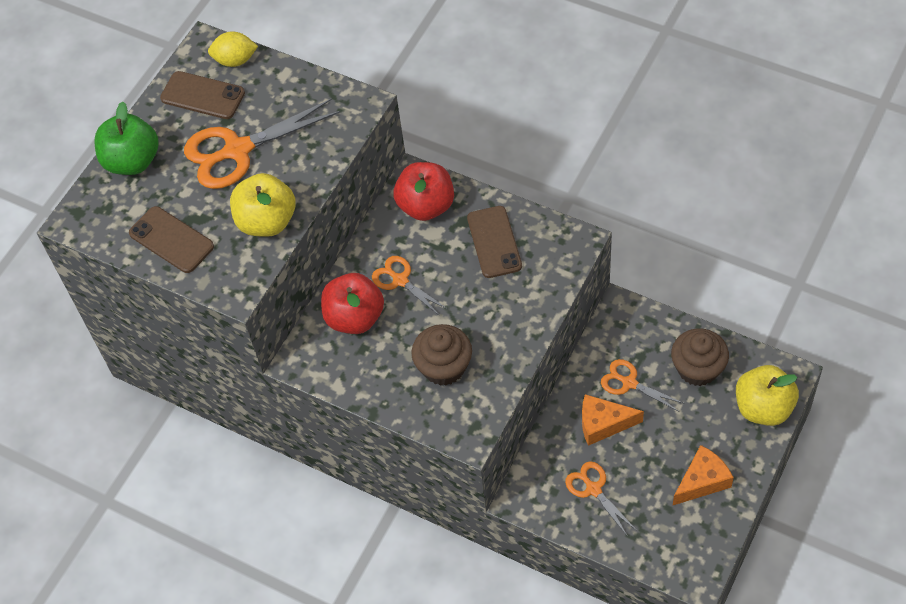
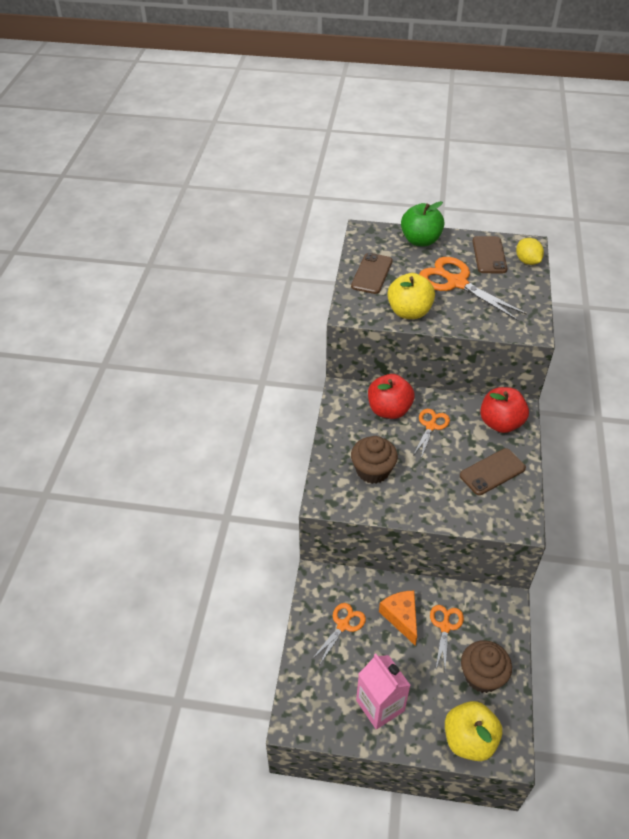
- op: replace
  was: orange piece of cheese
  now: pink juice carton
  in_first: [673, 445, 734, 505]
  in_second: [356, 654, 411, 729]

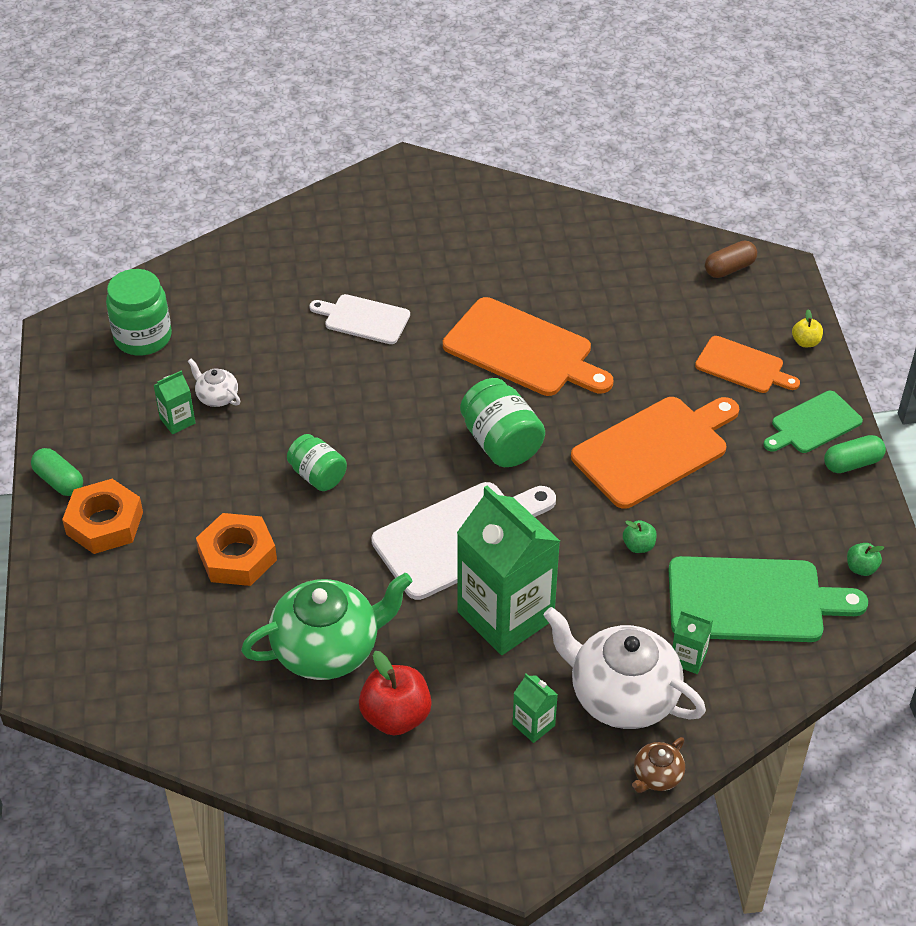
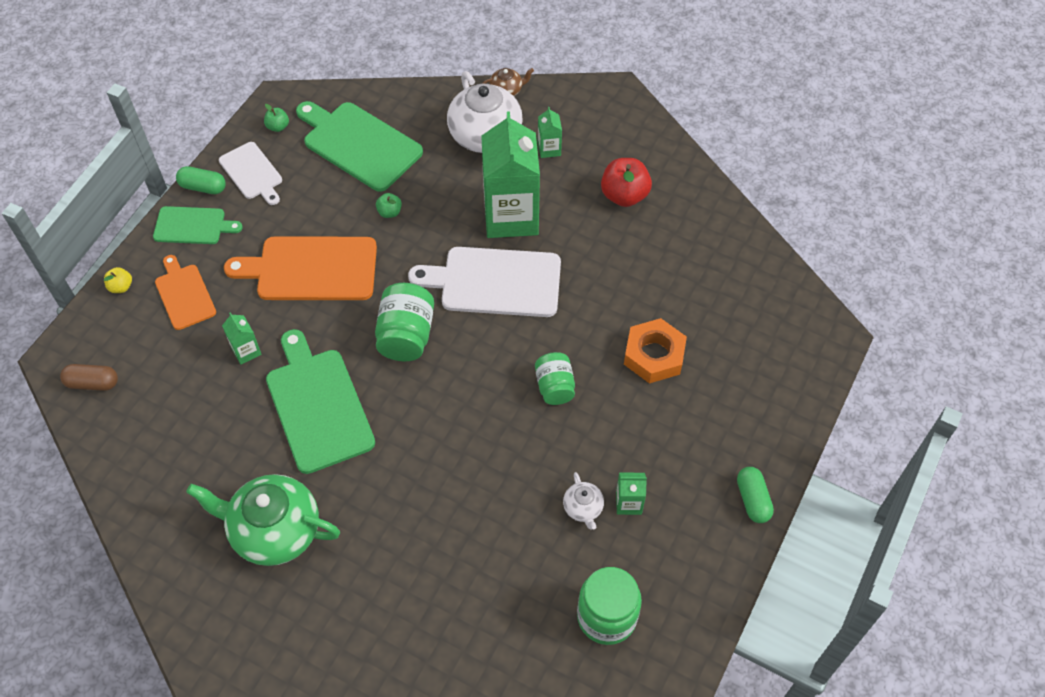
- op: delete
  was: orange hex nut
  in_first: [62, 479, 143, 554]
- op: move
  was: green teapot
  in_first: [241, 573, 412, 680]
  in_second: [186, 474, 340, 566]
- op: move
  was: pure white chopping board
  in_first: [310, 294, 410, 344]
  in_second: [219, 142, 282, 205]
- op: move
  was: green juice carton
  in_first: [672, 610, 713, 674]
  in_second: [222, 312, 262, 365]
- op: recolor
  was: orange chopping board
  now: green chopping board
  in_first: [443, 297, 614, 396]
  in_second: [266, 329, 375, 474]

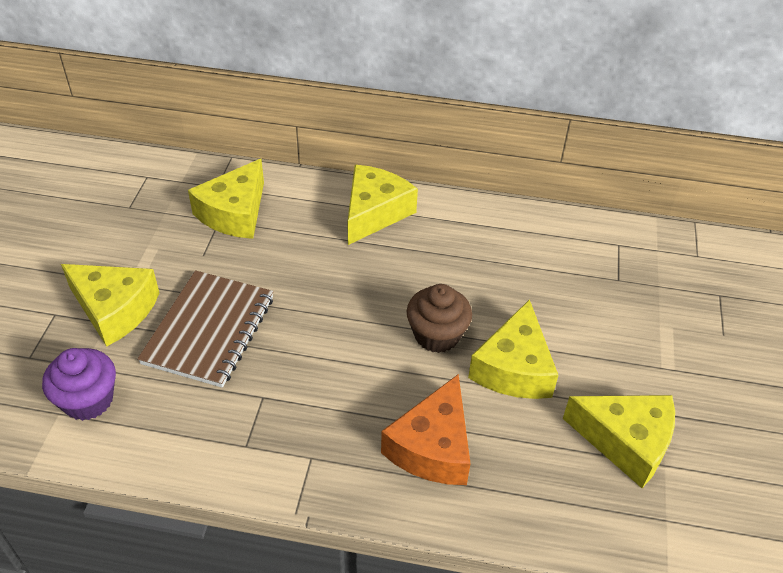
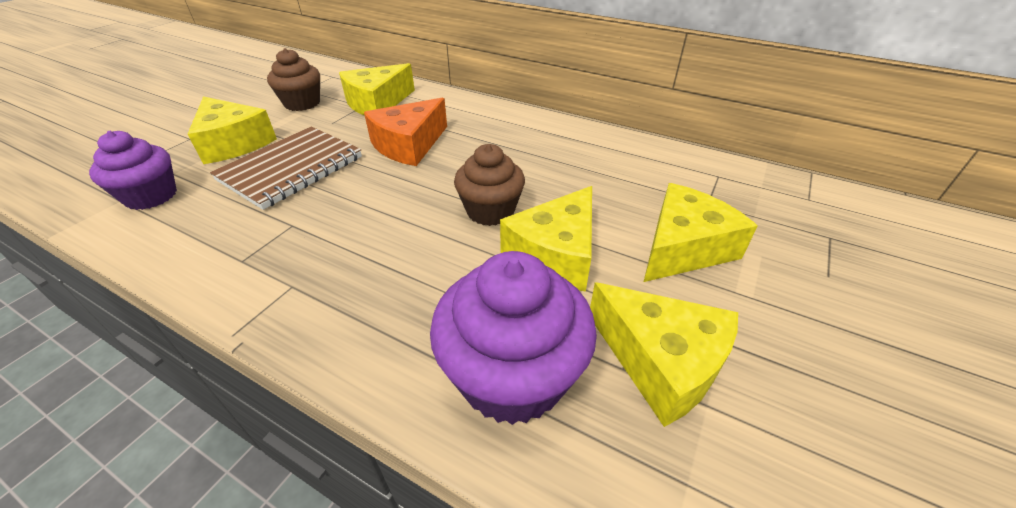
- op: insert
  now: dark brown muffin
  in_second: [267, 48, 320, 111]
- op: insert
  now: violet muffin
  in_second: [430, 251, 597, 425]
- op: move
  was: bright yellow piece of cheese
  in_first: [347, 165, 418, 245]
  in_second: [644, 183, 758, 282]
- op: move
  was: orange piece of cheese
  in_first: [381, 374, 471, 485]
  in_second: [364, 98, 447, 166]

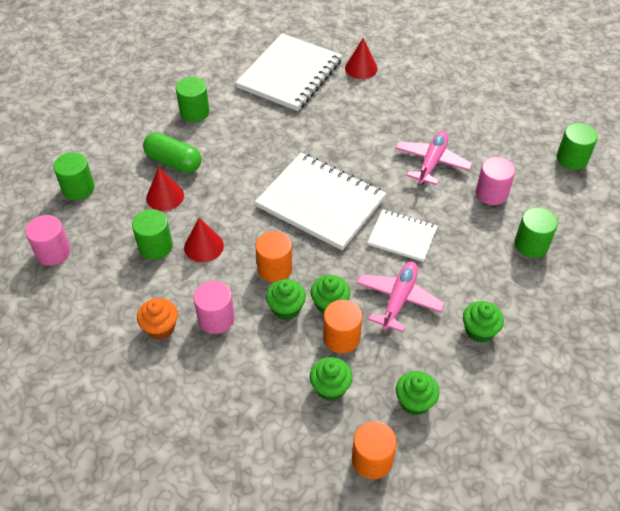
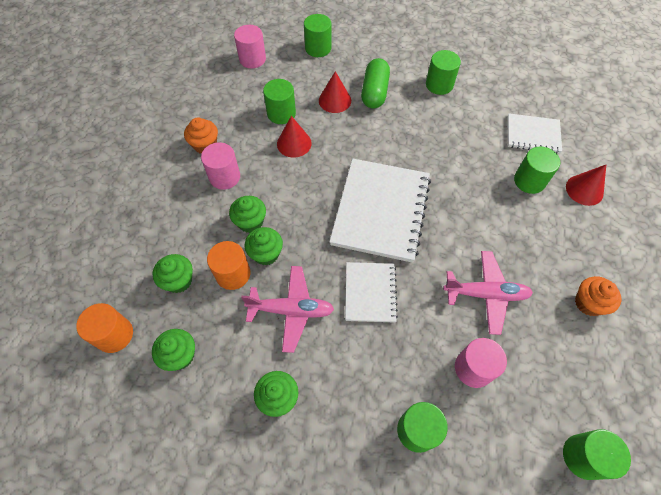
- op: delete
  was: orange cylinder shape
  in_first: [255, 231, 292, 282]
- op: insert
  now: green cylinder shape
  in_second: [514, 146, 560, 194]
- op: insert
  now: orange muffin
  in_second: [575, 276, 621, 316]
- op: resize
  was: pure white notepad
  in_first: [235, 33, 342, 111]
  in_second: [508, 113, 562, 153]
  ratio: 0.55

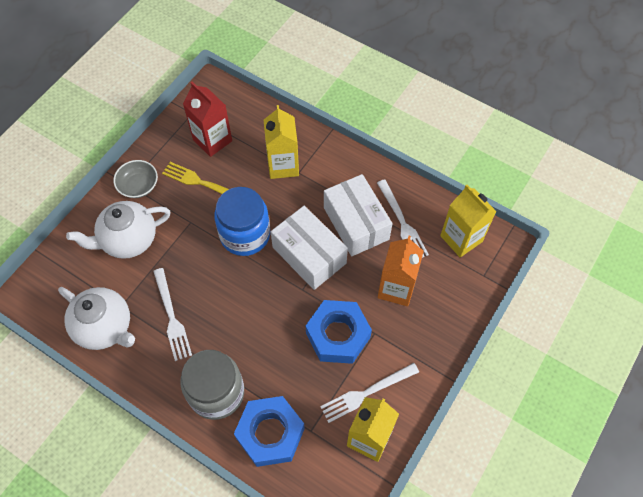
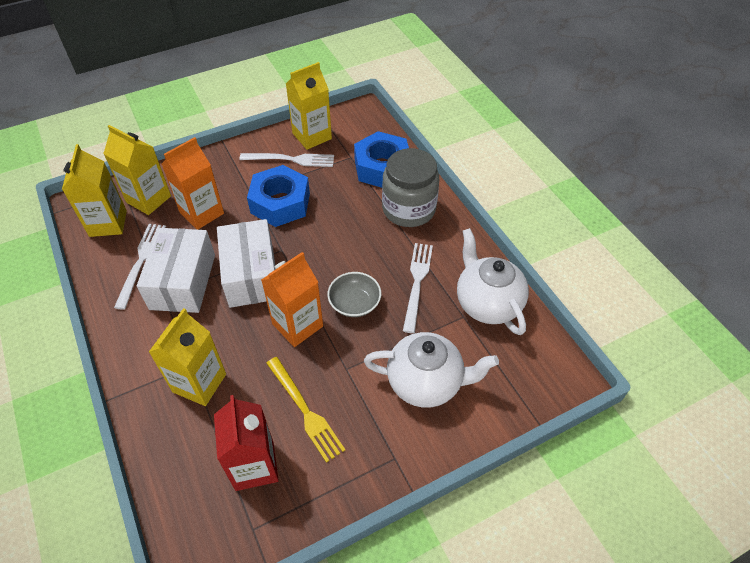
- op: insert
  now: bright yellow juice carton
  in_second: [103, 125, 171, 215]
- op: move
  was: ash-grey deep dish
  in_first: [113, 160, 158, 198]
  in_second: [327, 272, 381, 317]
- op: replace
  was: royal blue jar
  now: orange juice carton
  in_first: [214, 187, 270, 256]
  in_second: [261, 252, 323, 347]

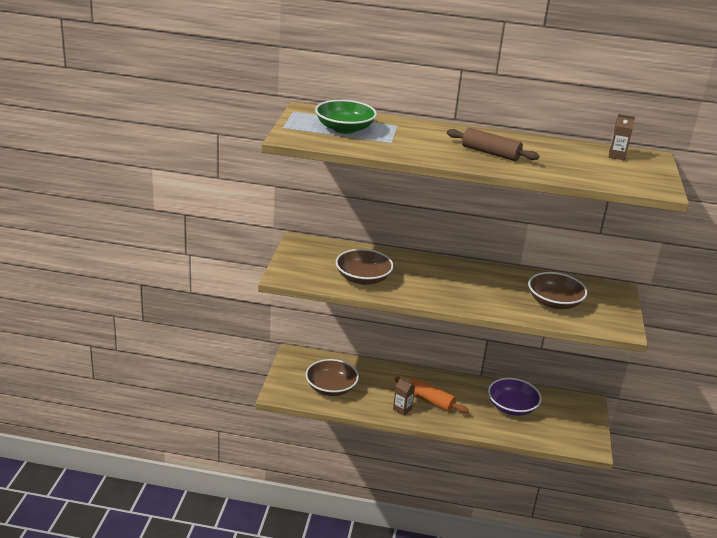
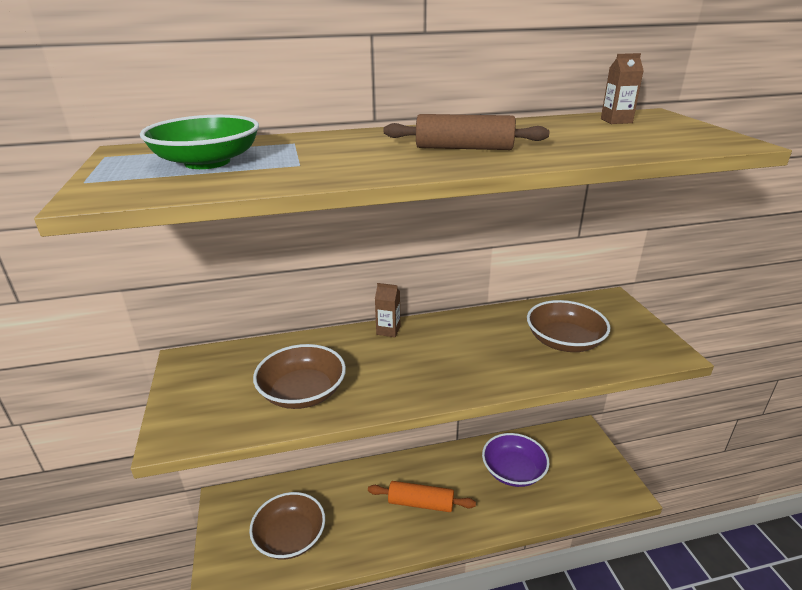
- op: move
  was: dark brown juice carton
  in_first: [393, 376, 415, 416]
  in_second: [375, 283, 400, 337]

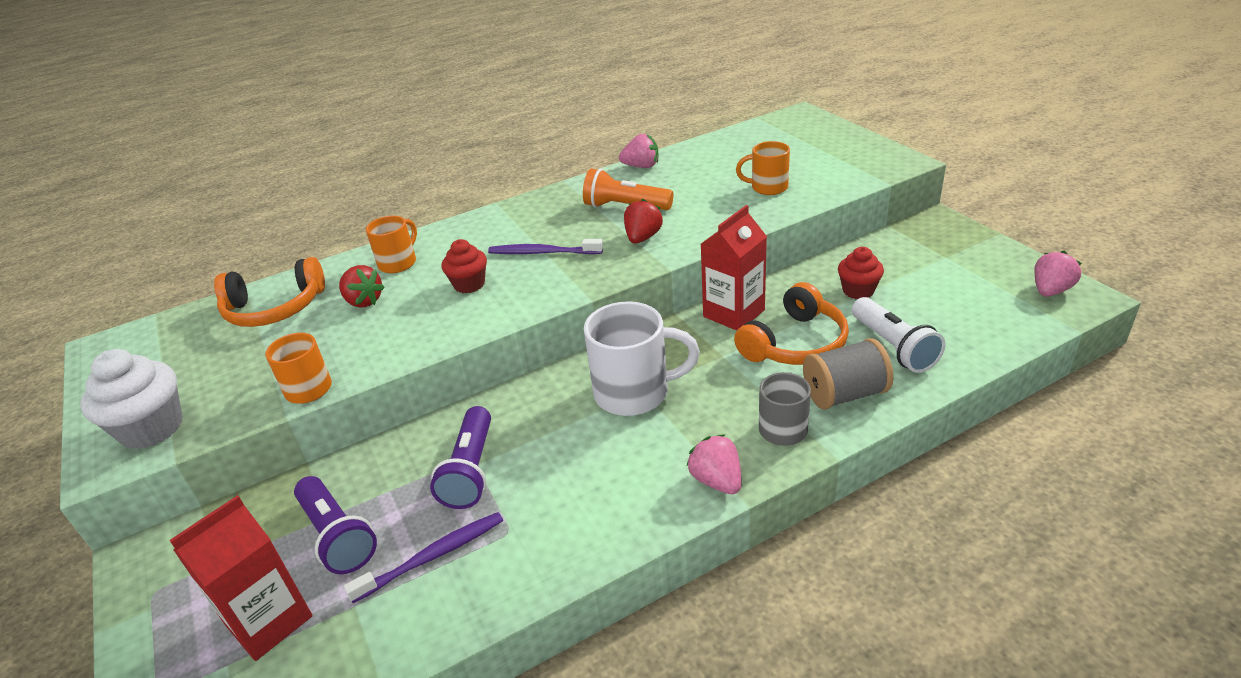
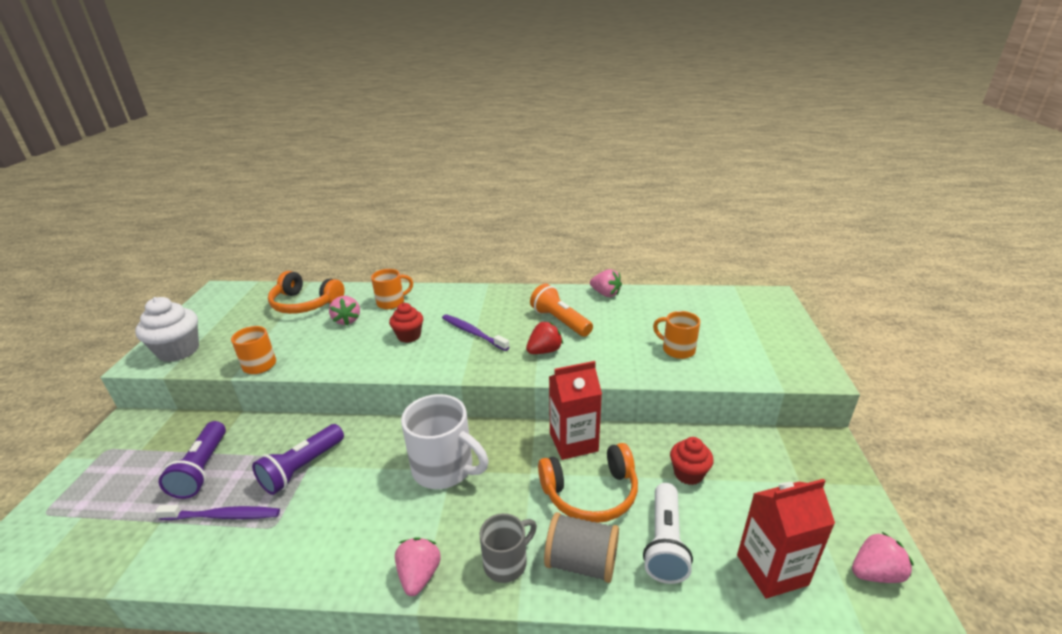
- op: move
  was: scarlet juice carton
  in_first: [169, 495, 313, 661]
  in_second: [737, 479, 835, 598]
- op: recolor
  was: scarlet strawberry
  now: pink strawberry
  in_first: [339, 265, 385, 307]
  in_second: [329, 296, 360, 326]

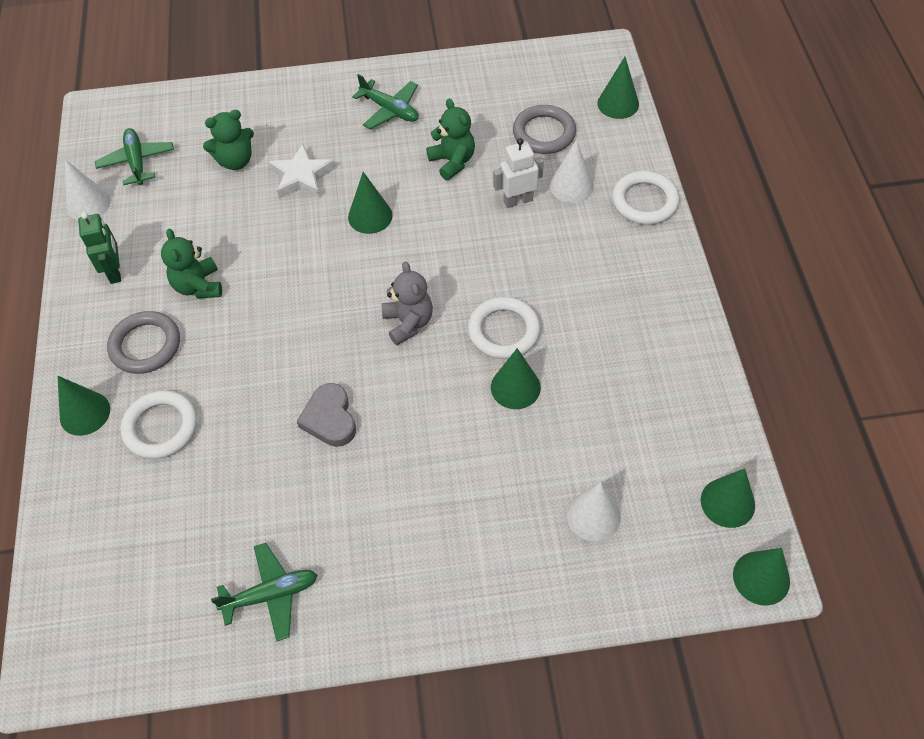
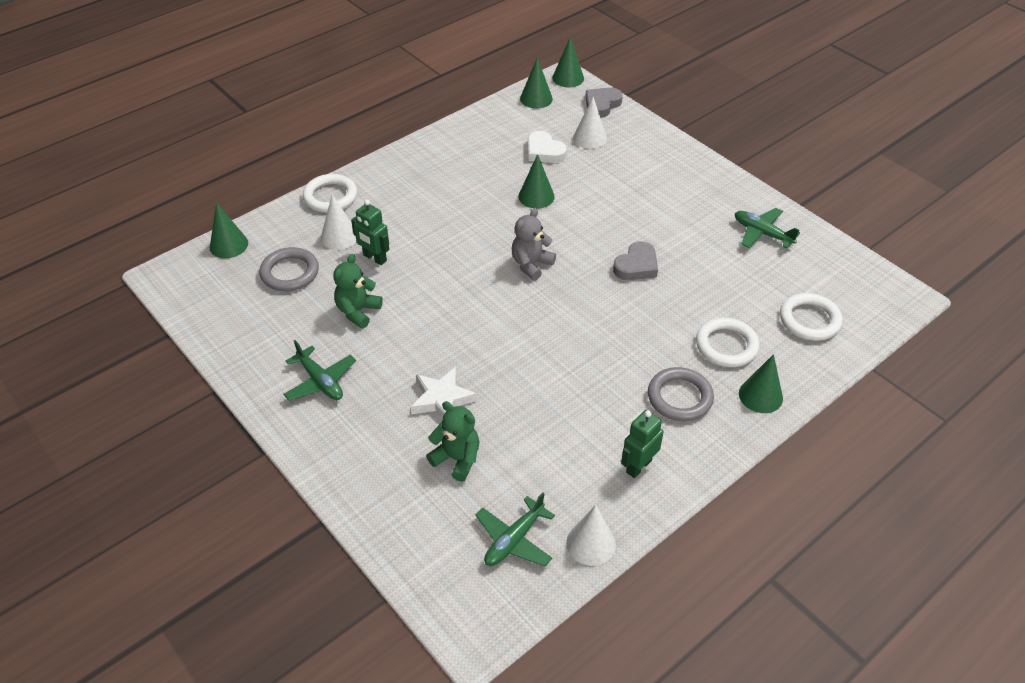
- op: delete
  was: green teddy
  in_first: [161, 229, 222, 299]
- op: delete
  was: green cone
  in_first: [348, 172, 393, 234]
- op: insert
  now: pure white love heart
  in_second: [528, 131, 567, 163]
- op: insert
  now: ash-grey love heart
  in_second: [585, 87, 623, 118]
- op: move
  was: pure white torus
  in_first: [468, 297, 540, 359]
  in_second: [780, 293, 843, 341]
- op: recolor
  was: pure white robot figure
  now: green robot figure
  in_first: [493, 138, 544, 208]
  in_second: [351, 200, 389, 265]
- op: rotate
  was: green toy plane
  in_first: [352, 74, 419, 129]
  in_second: [283, 340, 356, 401]
  clockwise: 135

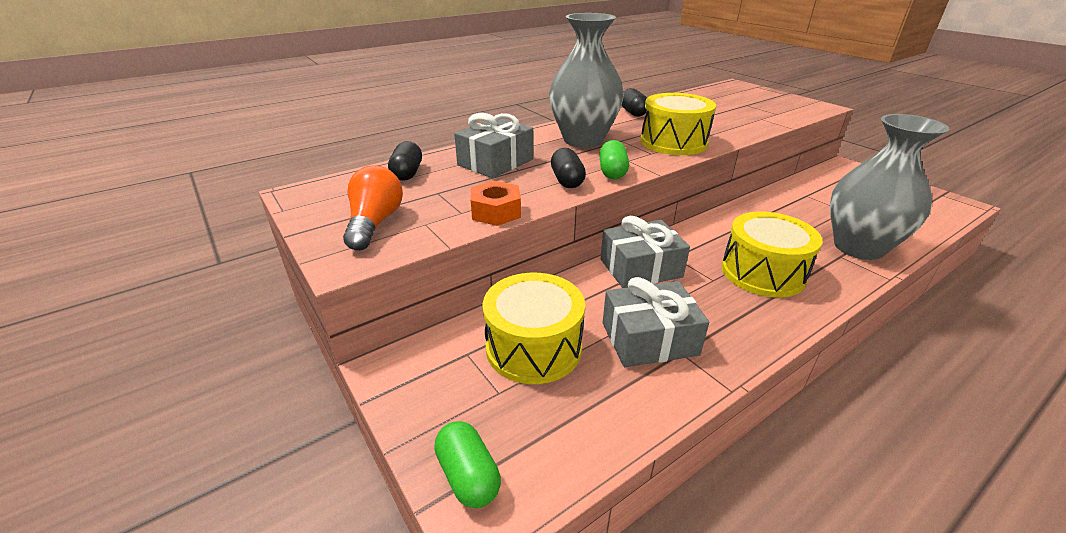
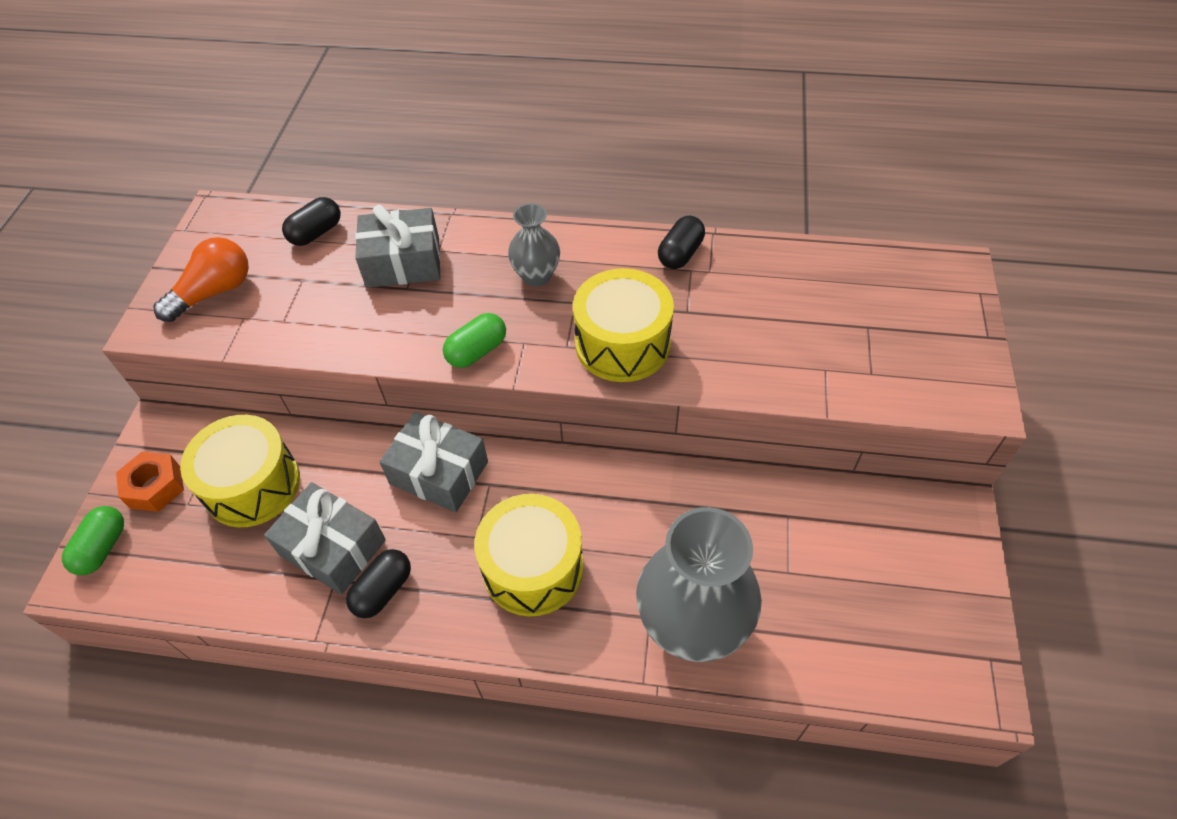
- op: move
  was: orange hex nut
  in_first: [471, 181, 521, 226]
  in_second: [116, 452, 184, 512]
- op: move
  was: jet-black pill
  in_first: [551, 148, 586, 188]
  in_second: [346, 549, 411, 618]
- op: resize
  was: ash-grey flower vase
  in_first: [549, 13, 624, 148]
  in_second: [508, 203, 560, 287]
  ratio: 0.52

